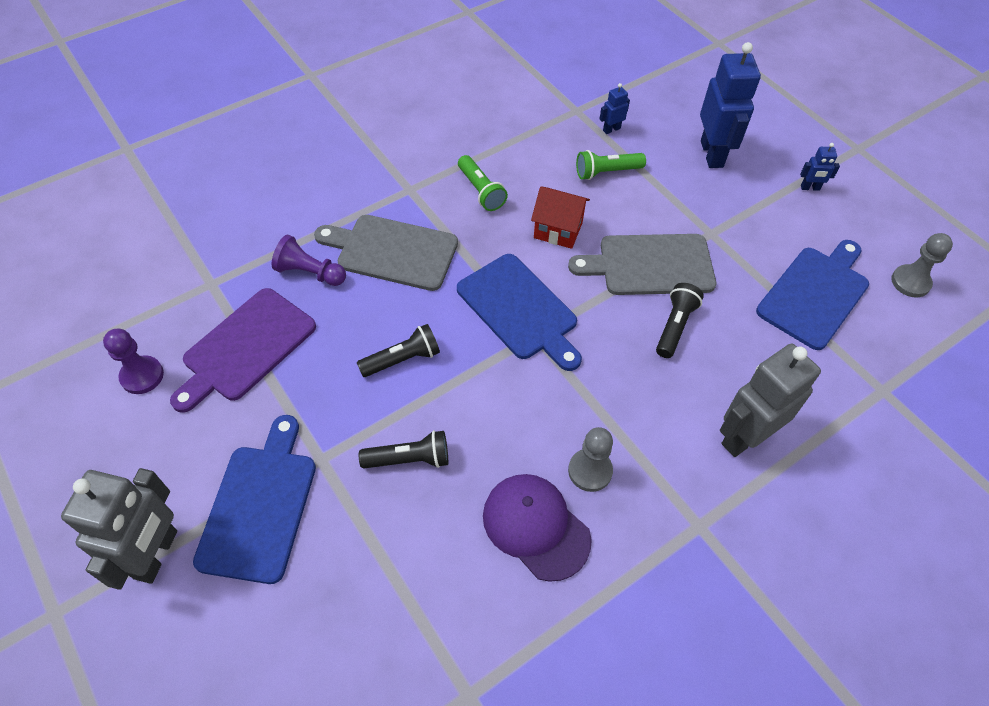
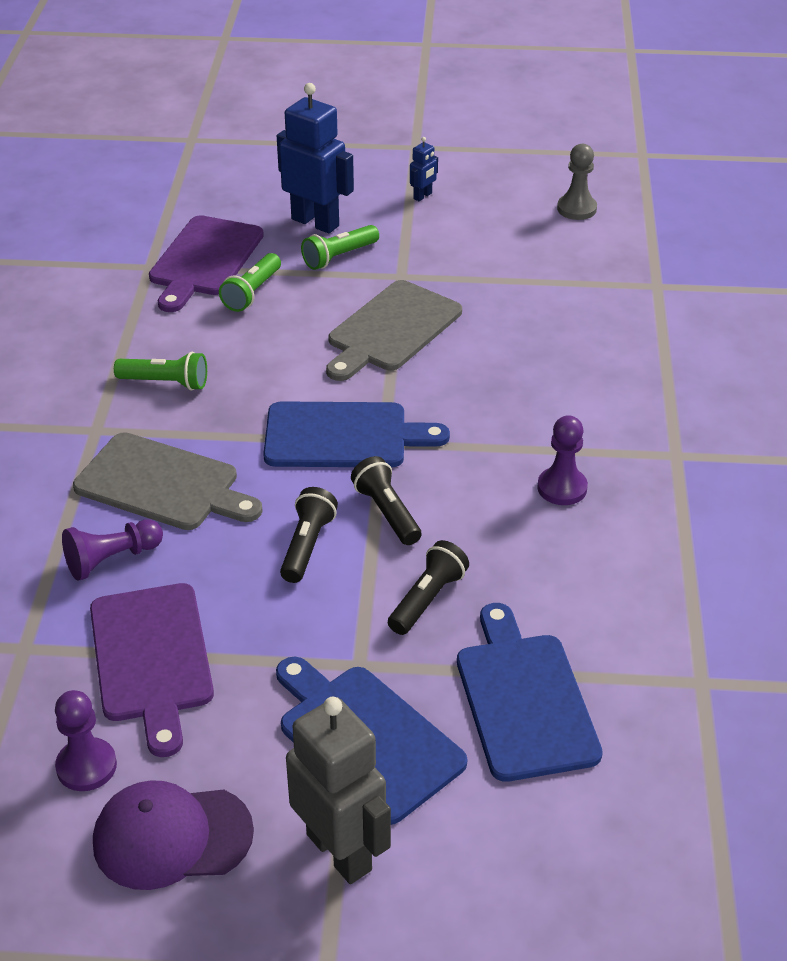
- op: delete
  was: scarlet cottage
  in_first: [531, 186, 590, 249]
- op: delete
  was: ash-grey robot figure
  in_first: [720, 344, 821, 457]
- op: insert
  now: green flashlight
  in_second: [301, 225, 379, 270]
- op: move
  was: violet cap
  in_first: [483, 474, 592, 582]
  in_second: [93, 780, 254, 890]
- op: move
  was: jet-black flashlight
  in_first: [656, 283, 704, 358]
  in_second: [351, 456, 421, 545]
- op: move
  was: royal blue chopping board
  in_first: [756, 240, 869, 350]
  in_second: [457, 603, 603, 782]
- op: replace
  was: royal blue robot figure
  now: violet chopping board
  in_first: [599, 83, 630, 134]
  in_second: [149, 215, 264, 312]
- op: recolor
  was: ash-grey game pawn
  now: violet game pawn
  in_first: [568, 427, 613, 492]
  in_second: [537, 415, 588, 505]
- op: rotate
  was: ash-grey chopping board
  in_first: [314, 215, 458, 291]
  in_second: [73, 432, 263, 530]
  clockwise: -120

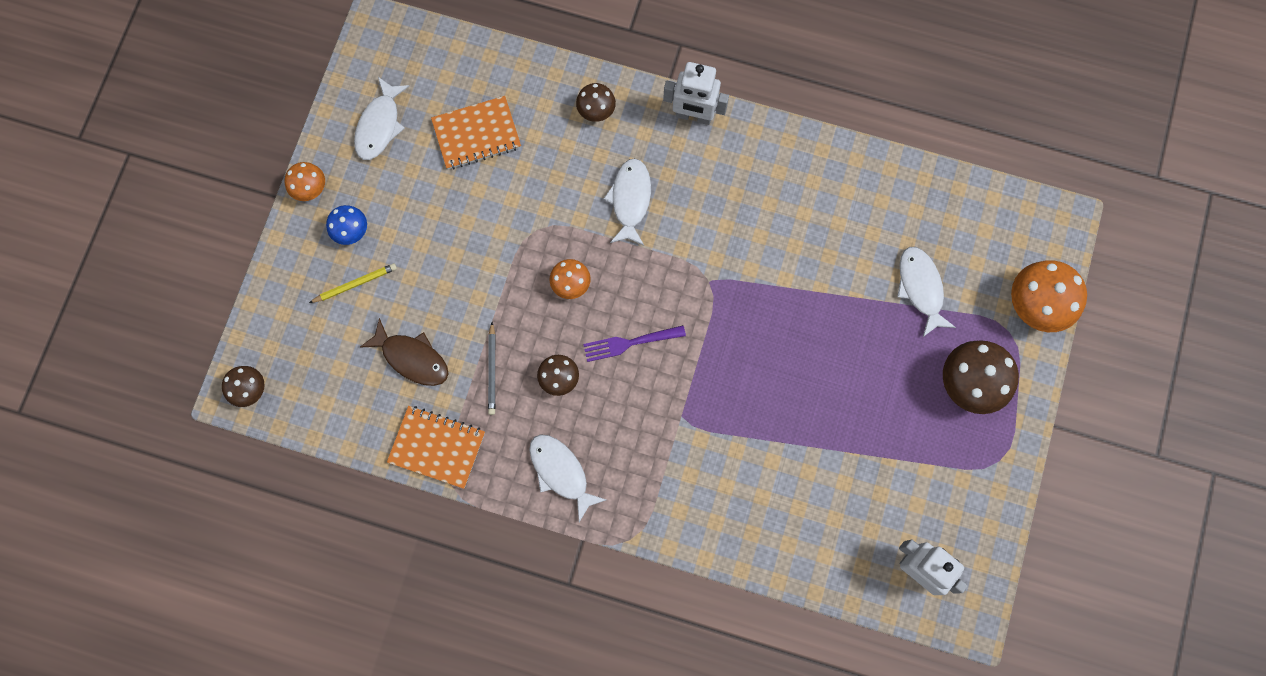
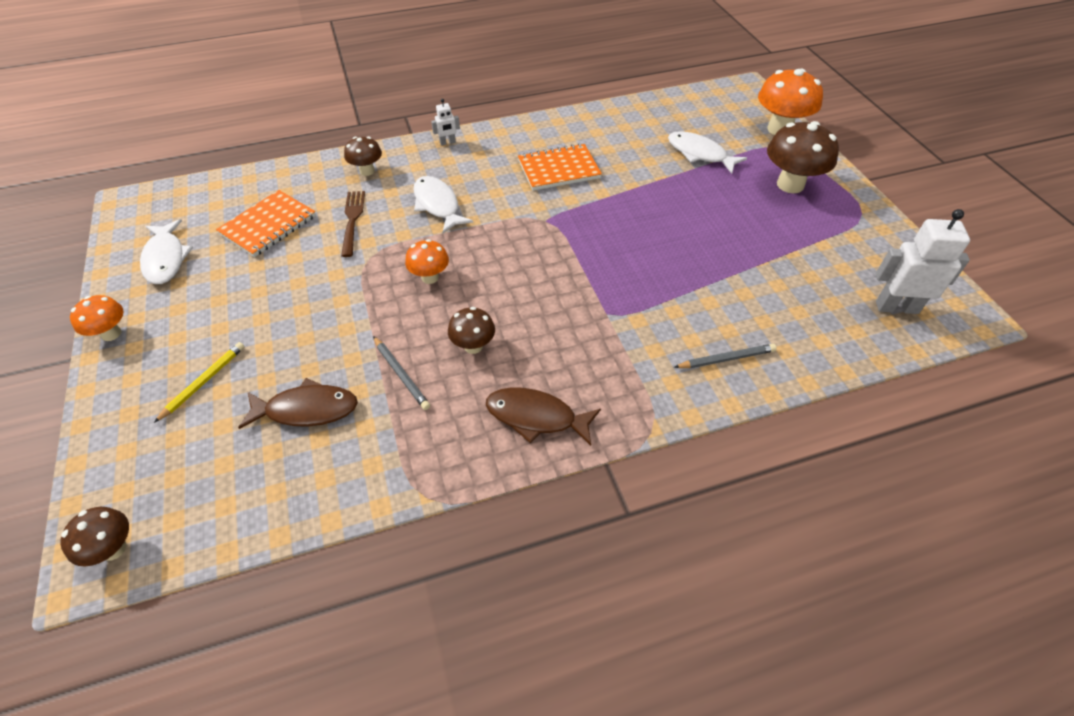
- op: delete
  was: royal blue fungus
  in_first: [326, 205, 367, 245]
- op: delete
  was: violet dinner fork
  in_first: [583, 325, 686, 362]
- op: insert
  now: dark brown dinner fork
  in_second: [341, 191, 365, 257]
- op: insert
  now: ash-grey pencil
  in_second: [674, 344, 777, 368]
- op: move
  was: orange notepad
  in_first: [387, 406, 485, 489]
  in_second: [518, 143, 602, 190]
- op: recolor
  was: pure white fish figure
  now: dark brown fish figure
  in_first: [529, 434, 606, 522]
  in_second: [486, 387, 601, 446]
- op: resize
  was: pure white robot figure
  in_first: [663, 62, 729, 125]
  in_second: [431, 99, 460, 146]
  ratio: 0.49

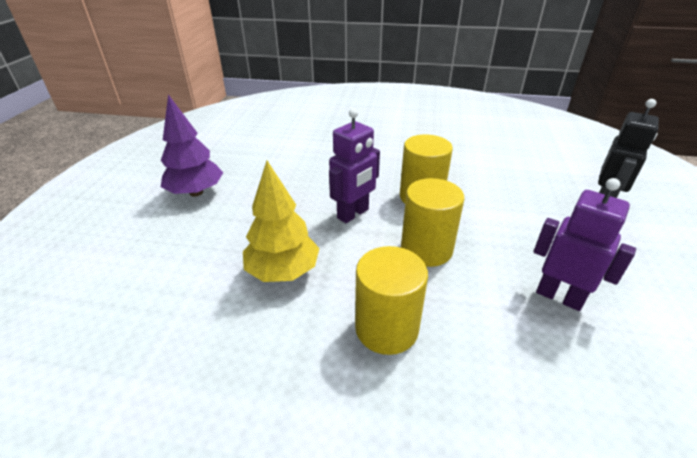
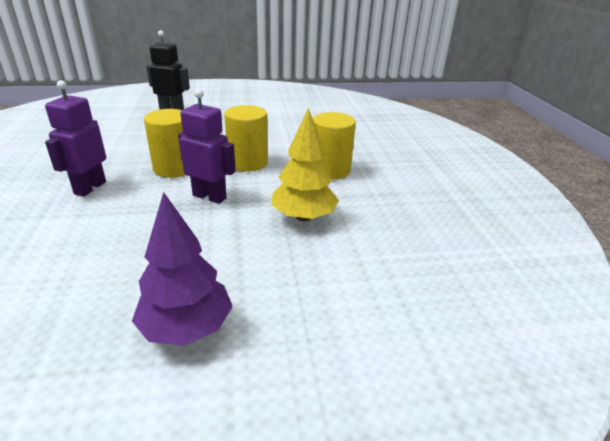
- op: move
  was: violet robot figure
  in_first: [534, 178, 636, 311]
  in_second: [45, 80, 106, 197]

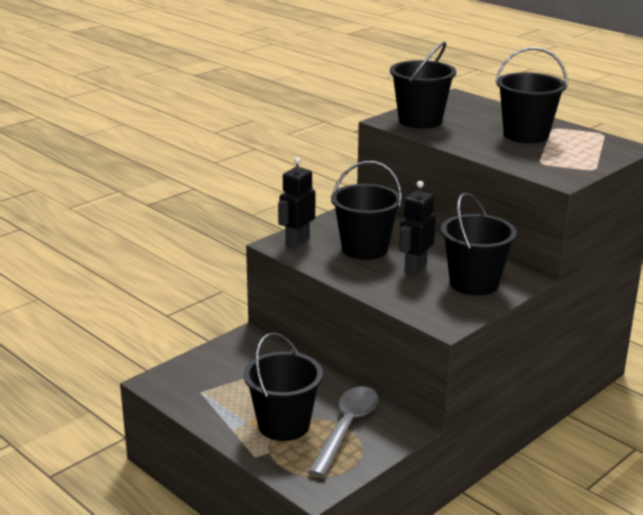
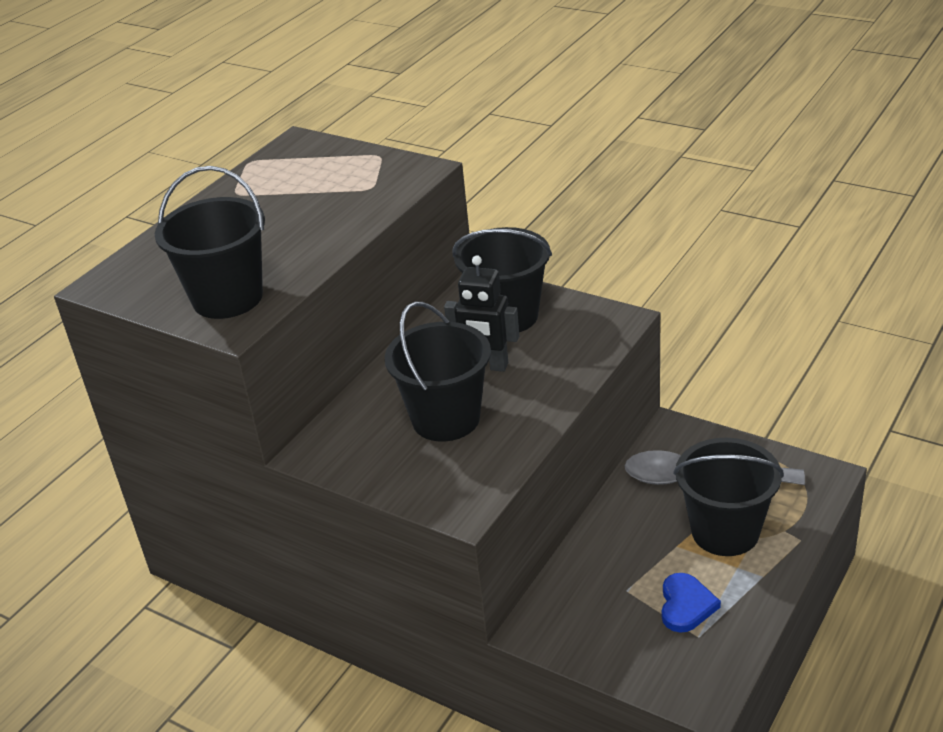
- op: delete
  was: jet-black robot figure
  in_first: [278, 157, 315, 248]
- op: delete
  was: jet-black pail
  in_first: [495, 47, 568, 143]
- op: insert
  now: royal blue love heart
  in_second: [662, 573, 721, 633]

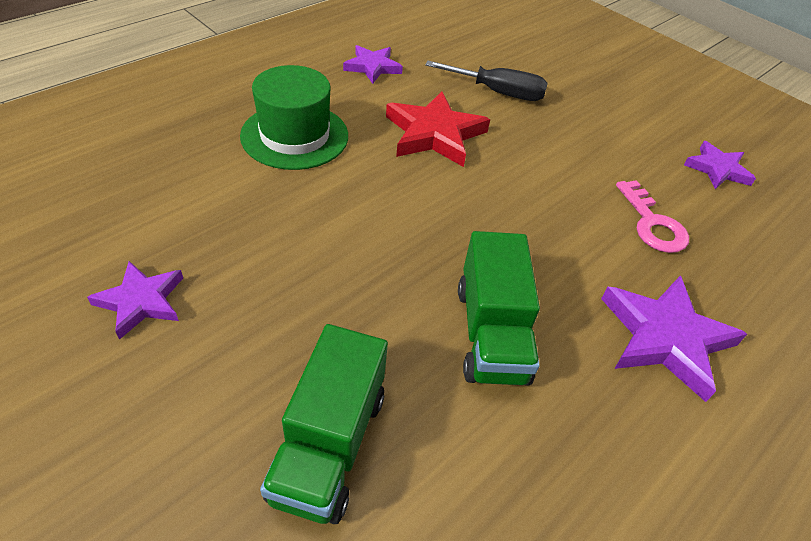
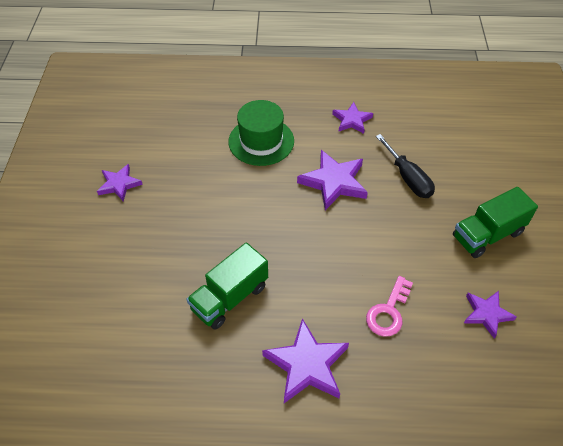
- op: move
  was: green truck
  in_first: [260, 324, 388, 524]
  in_second: [453, 187, 538, 258]
- op: recolor
  was: scarlet five-pointed star
  now: violet five-pointed star
  in_first: [386, 91, 490, 167]
  in_second: [297, 150, 368, 210]

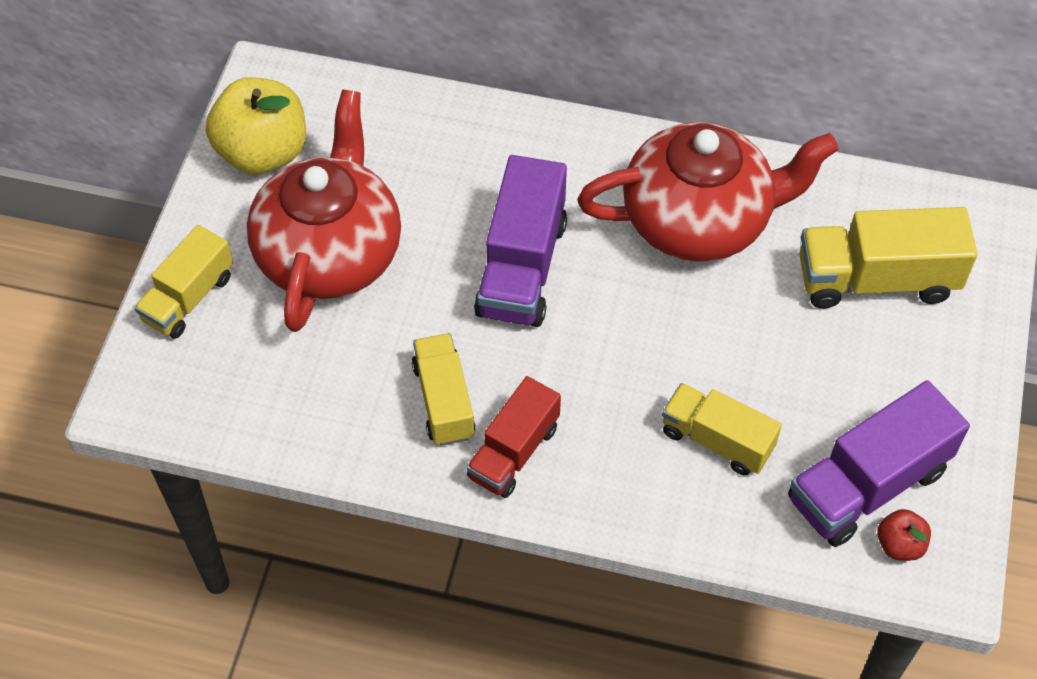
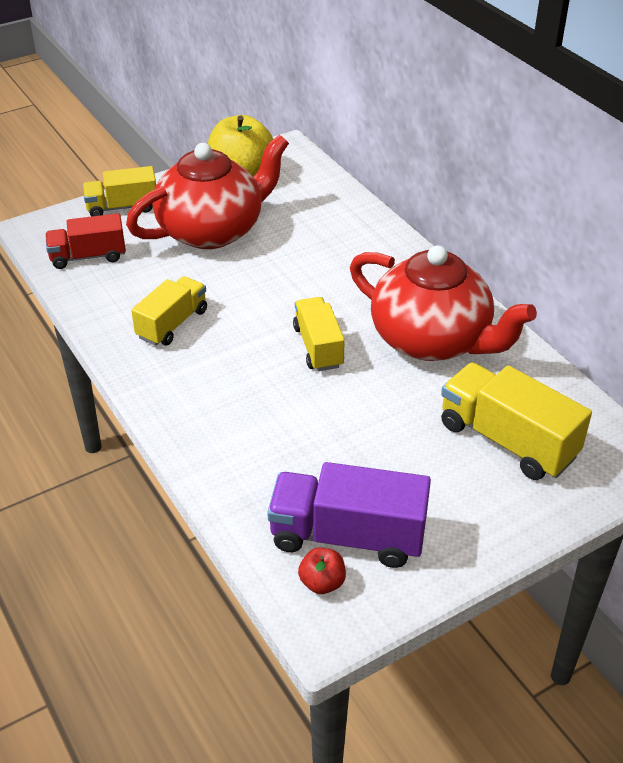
- op: delete
  was: violet truck
  in_first: [474, 155, 567, 327]
- op: move
  was: scarlet truck
  in_first: [467, 376, 561, 498]
  in_second: [45, 213, 126, 269]
- op: move
  was: bright yellow truck
  in_first: [662, 383, 782, 476]
  in_second: [293, 297, 345, 371]

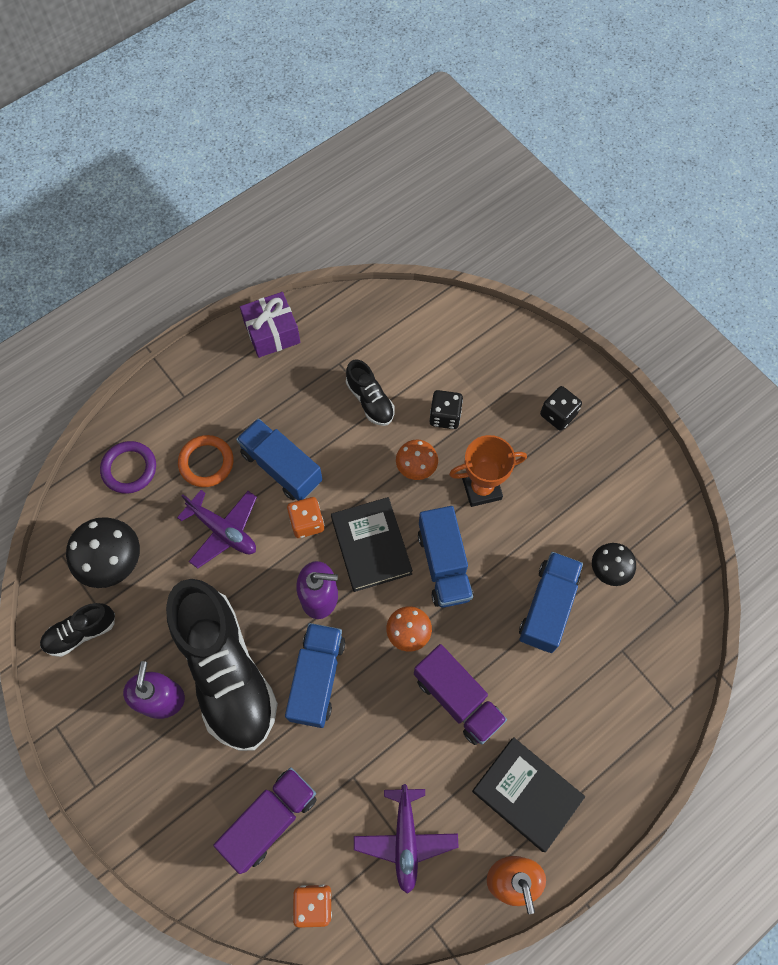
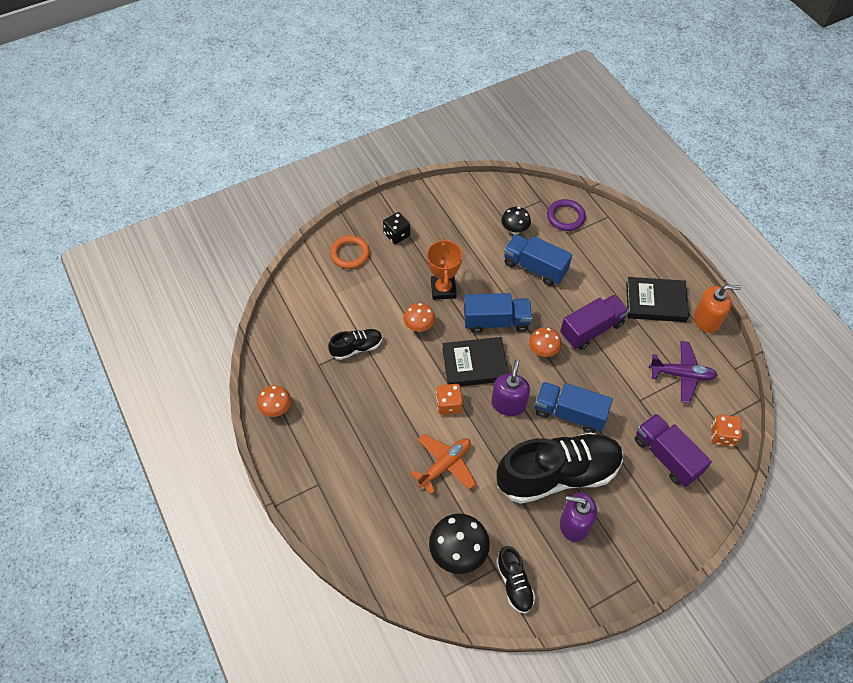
- op: delete
  was: royal blue truck
  in_first: [236, 418, 323, 501]
- op: delete
  was: jet-black game die
  in_first: [430, 390, 463, 429]
- op: move
  was: violet torus
  in_first: [100, 441, 156, 494]
  in_second: [547, 199, 586, 231]
- op: move
  was: orange torus
  in_first: [178, 435, 234, 487]
  in_second: [330, 235, 370, 269]
- op: replace
  was: violet present
  now: orange fungus
  in_first: [240, 292, 301, 358]
  in_second: [257, 385, 291, 417]
- op: recolor
  was: violet toy plane
  now: orange toy plane
  in_first: [177, 490, 257, 569]
  in_second: [410, 434, 476, 494]
- op: rotate
  was: jet-black hardcover
  in_first: [472, 737, 585, 852]
  in_second: [626, 277, 689, 322]
  clockwise: 45

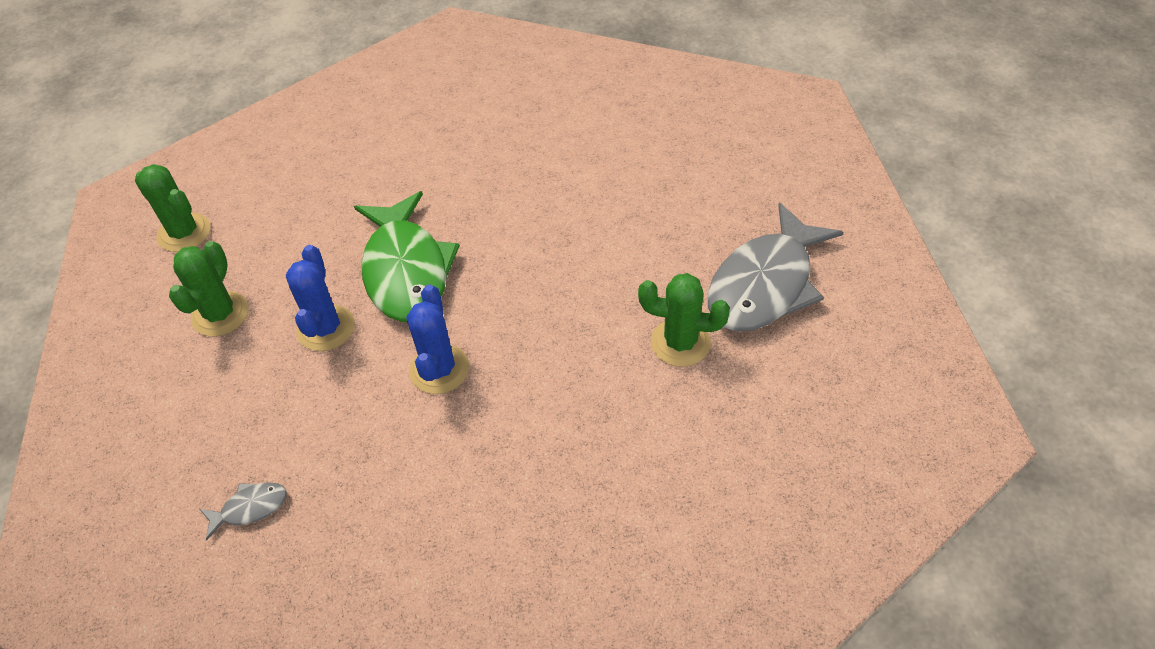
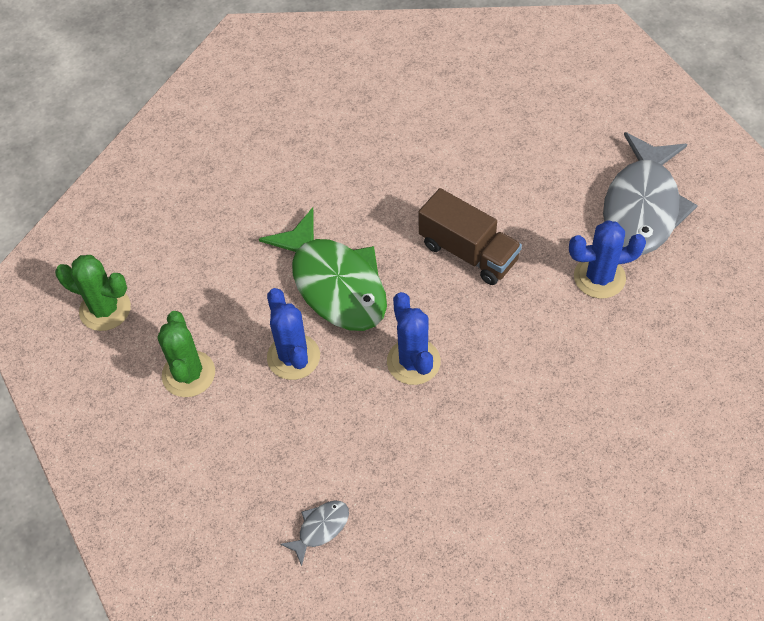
- op: insert
  now: dark brown truck
  in_second: [418, 188, 522, 285]
- op: recolor
  was: green prickly plant
  now: royal blue prickly plant
  in_first: [638, 273, 730, 367]
  in_second: [569, 220, 646, 299]

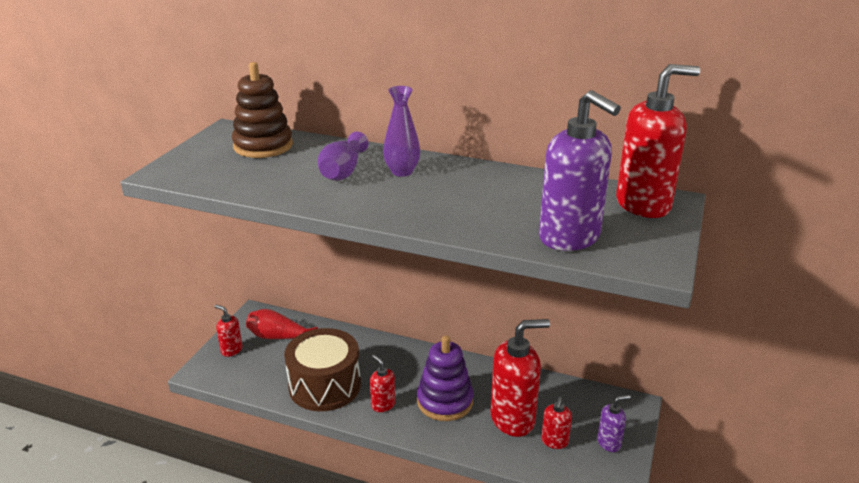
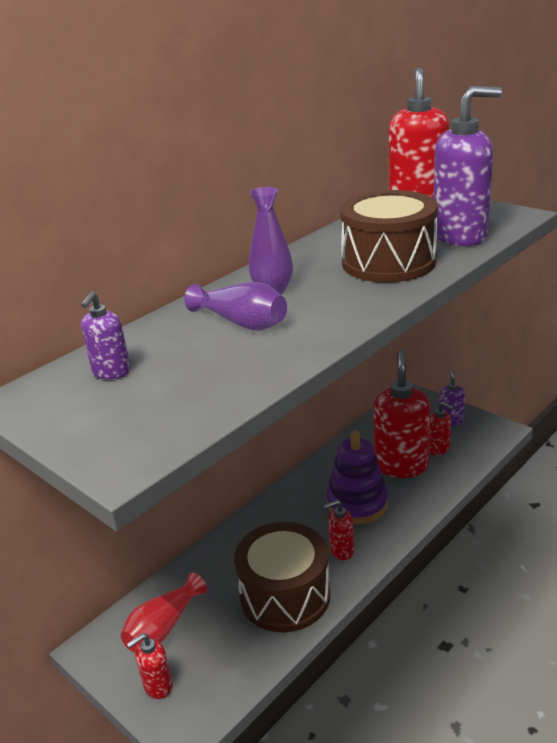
- op: insert
  now: dark brown snare drum
  in_second: [340, 190, 438, 283]
- op: replace
  was: dark brown stacking rings
  now: violet pump bottle
  in_first: [232, 62, 293, 158]
  in_second: [81, 292, 131, 379]

